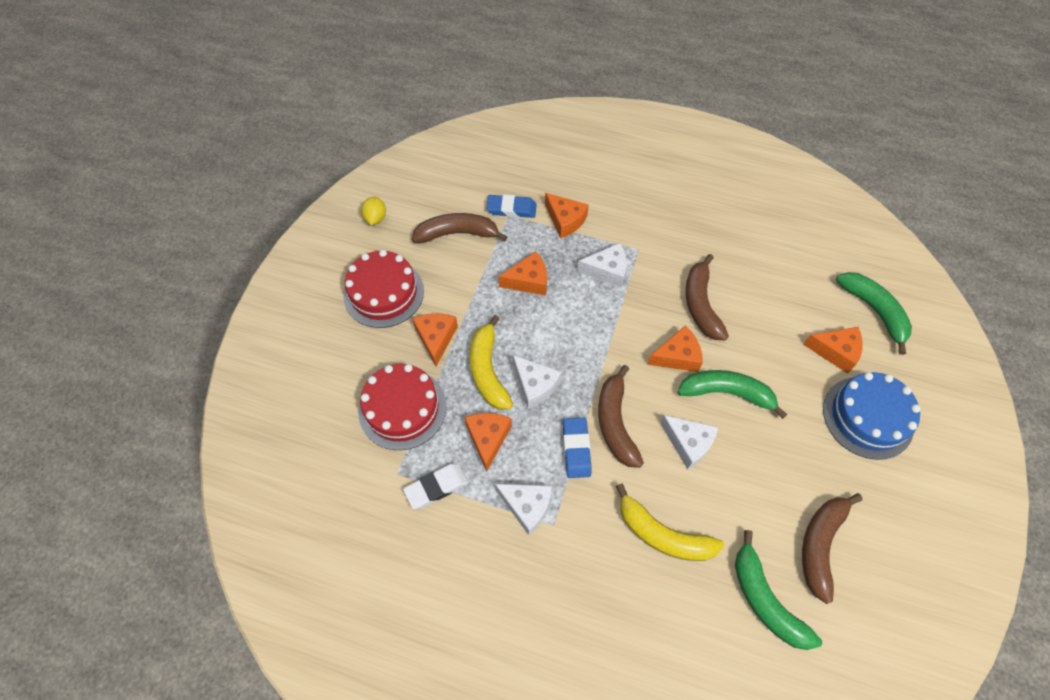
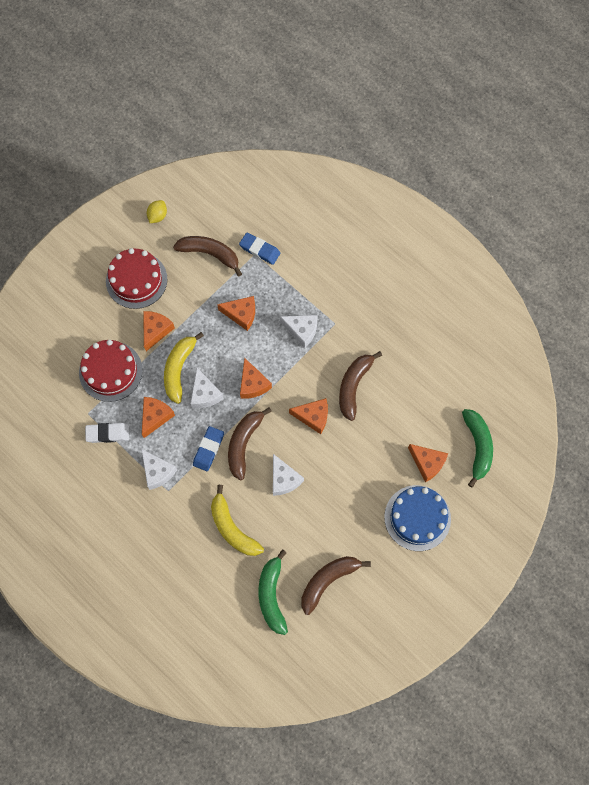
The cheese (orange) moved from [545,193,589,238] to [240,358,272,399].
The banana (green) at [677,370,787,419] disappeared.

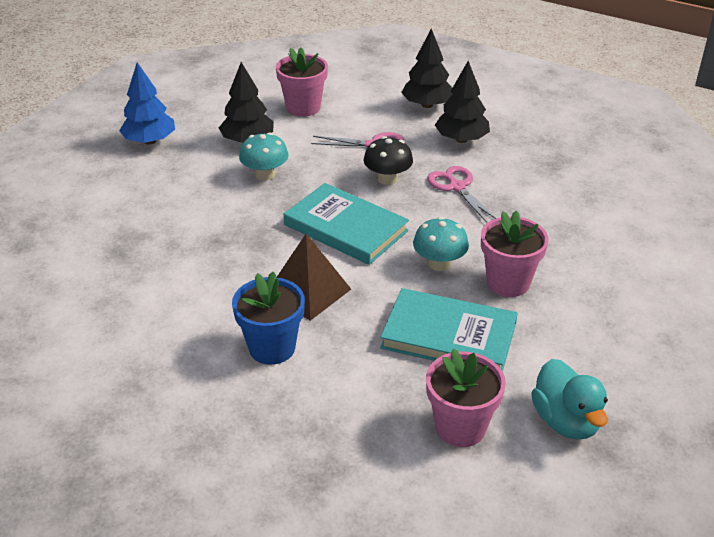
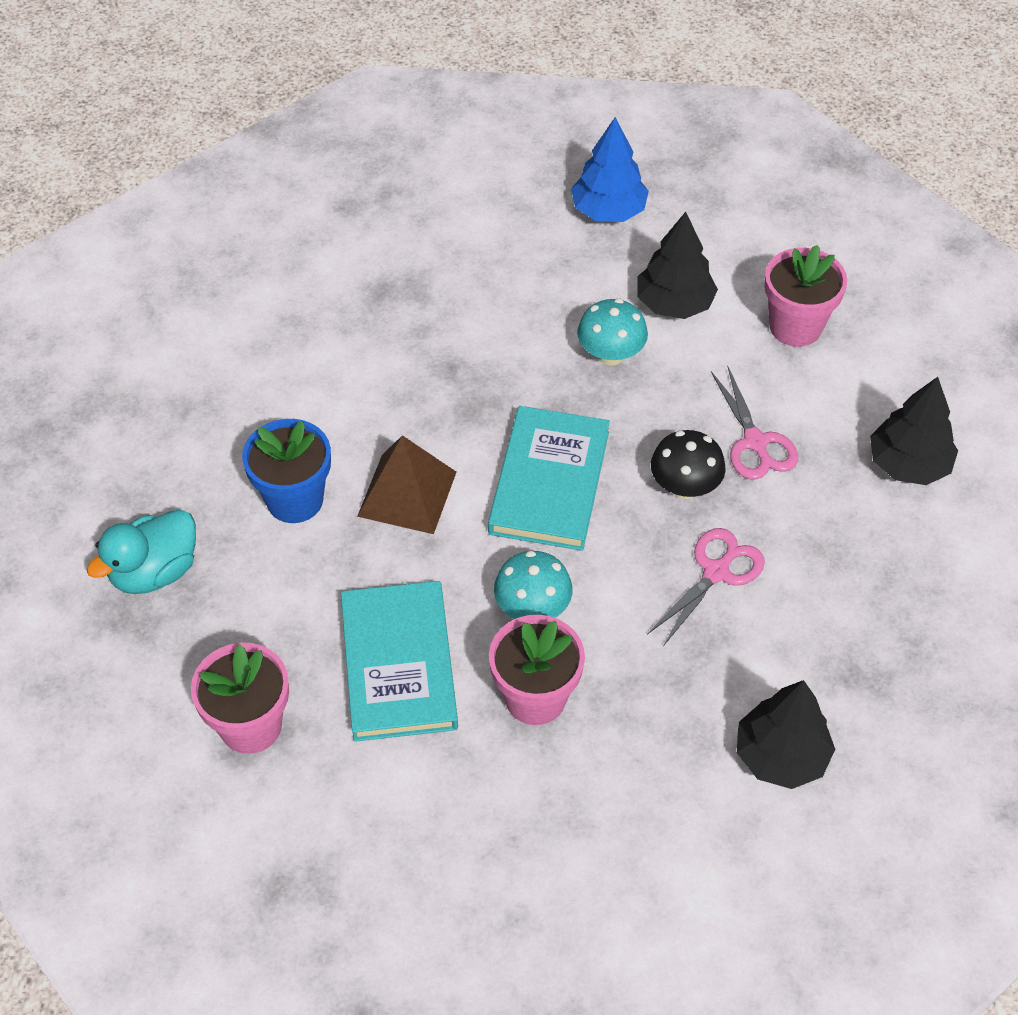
The tree (black) moved from [435,61,490,143] to [737,680,835,789].
The duck (turquoise) moved from [531,359,608,439] to [87,509,196,594].

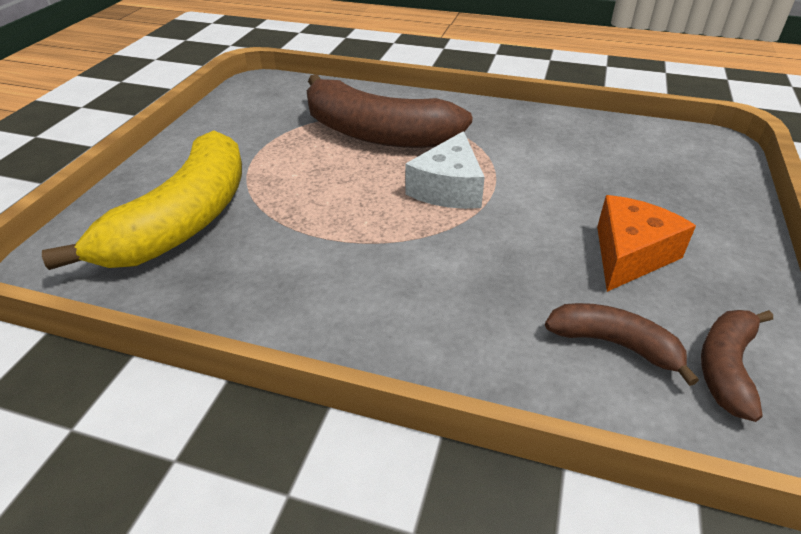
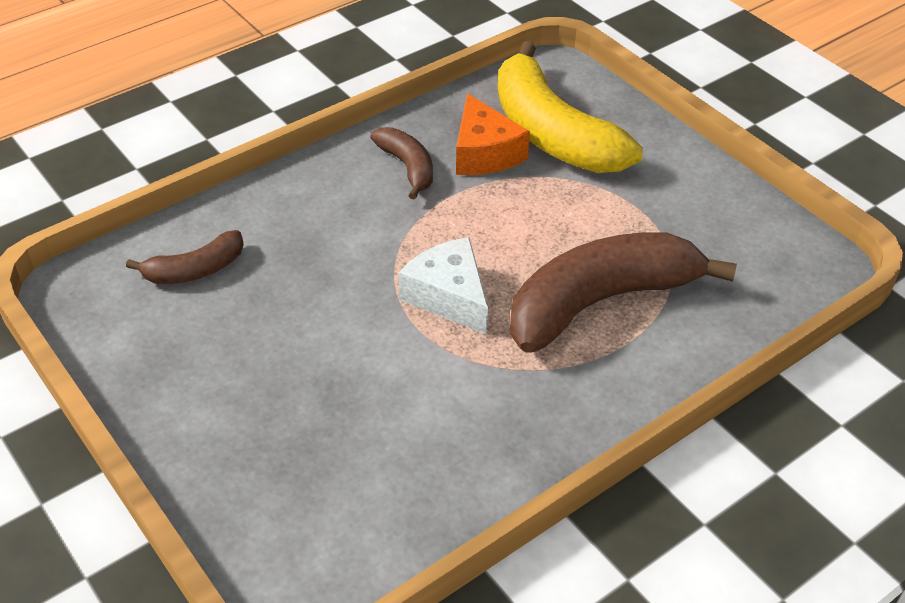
The cheese (orange) moved from [597,195,696,292] to [456,93,530,175].
The banana (brown) moved from [701,310,773,422] to [370,127,433,200].

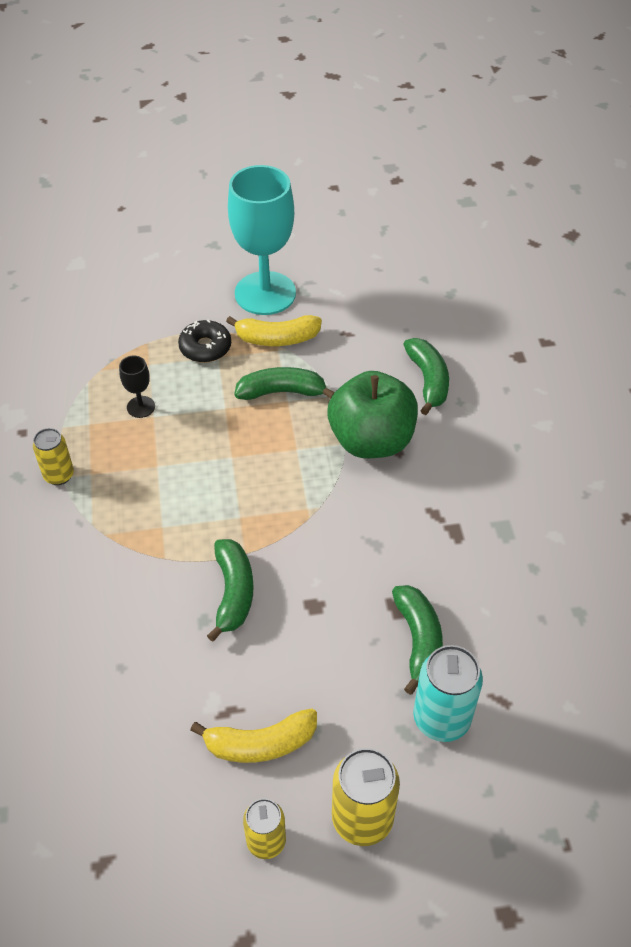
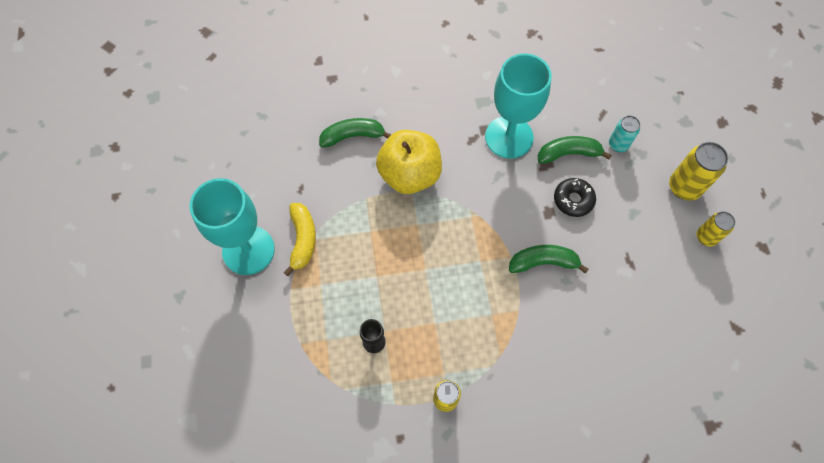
The donut (black) moved from [178,320,231,363] to [554,178,596,217].
The banana (green) at [234,367,335,400] disappeared.
The apple (green) at [327,371,418,458] became the apple (yellow) at [376,130,442,194].
The can (turquoise) at [413,645,483,742] changed to 0.63 times the size.
The banana (yellow) at [190,709,317,763] disappeared.
The goblet (turquoise) at [485,53,552,159] appeared.

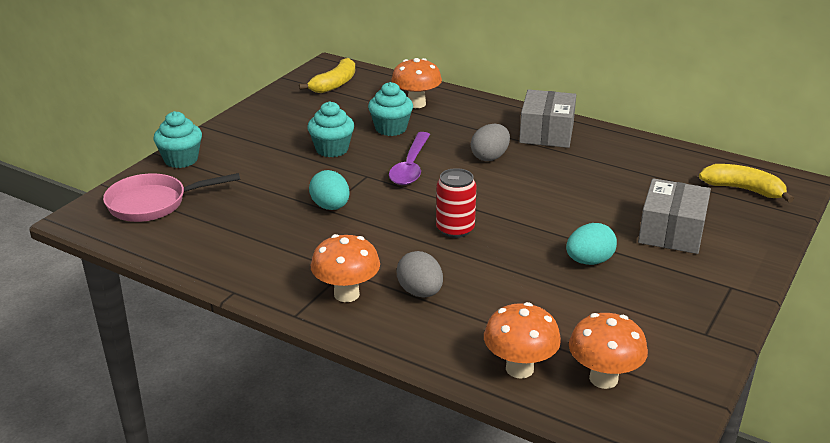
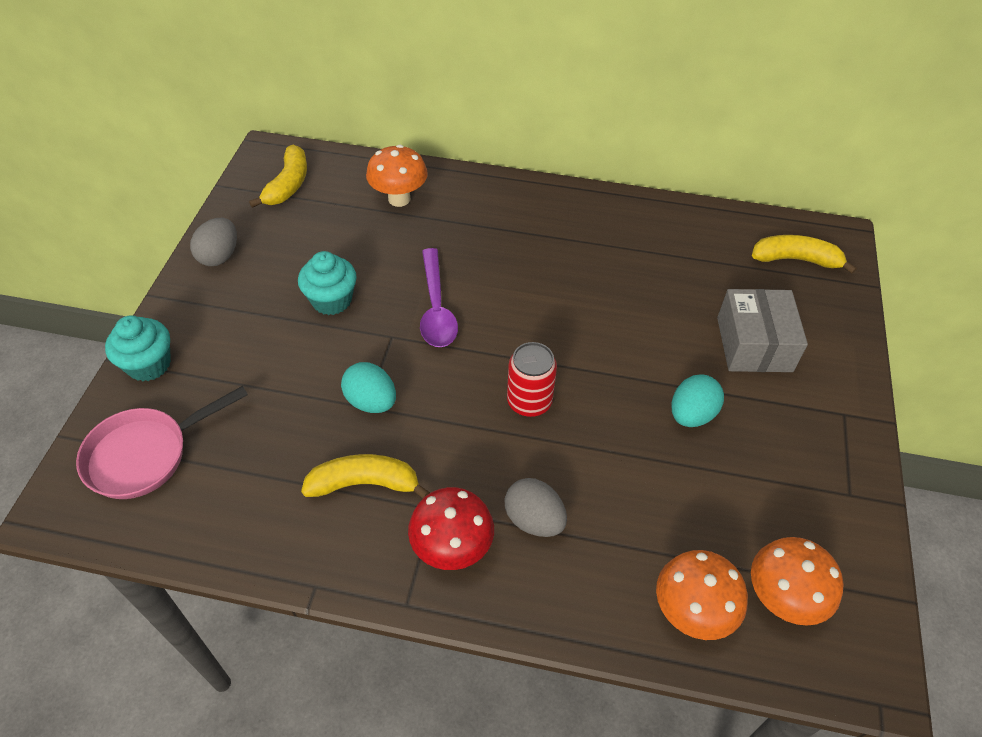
The cupcake (turquoise) at [368,82,413,136] disappeared.
The box (grey) at [519,89,576,148] disappeared.
The egg (grey) moved from [471,124,510,161] to [190,218,237,266].
The mushroom (orange) at [311,234,380,302] became the mushroom (red) at [408,487,494,570].
The banana (yellow) at [301,454,430,498] appeared.

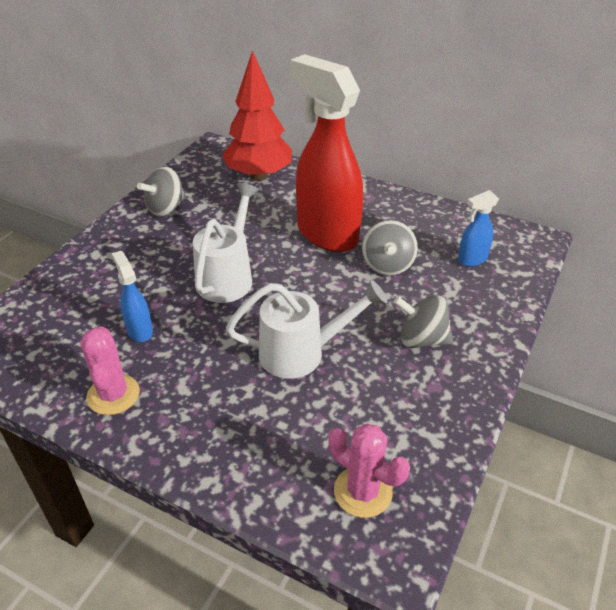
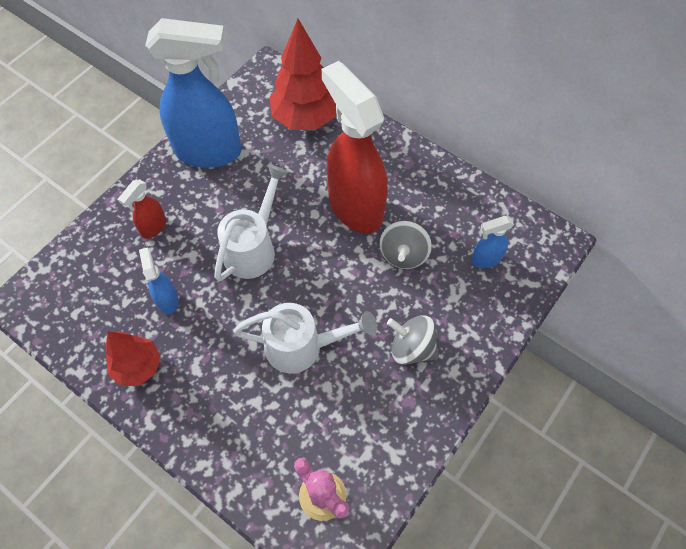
The spinning top (grey) at [137,167,186,216] was replaced by the spray bottle (blue) at [145,18,241,168].
The cactus (pink) at [80,326,140,415] was replaced by the tree (red) at [106,331,161,386].
The spray bottle (red) at [118,180,166,239] appeared.

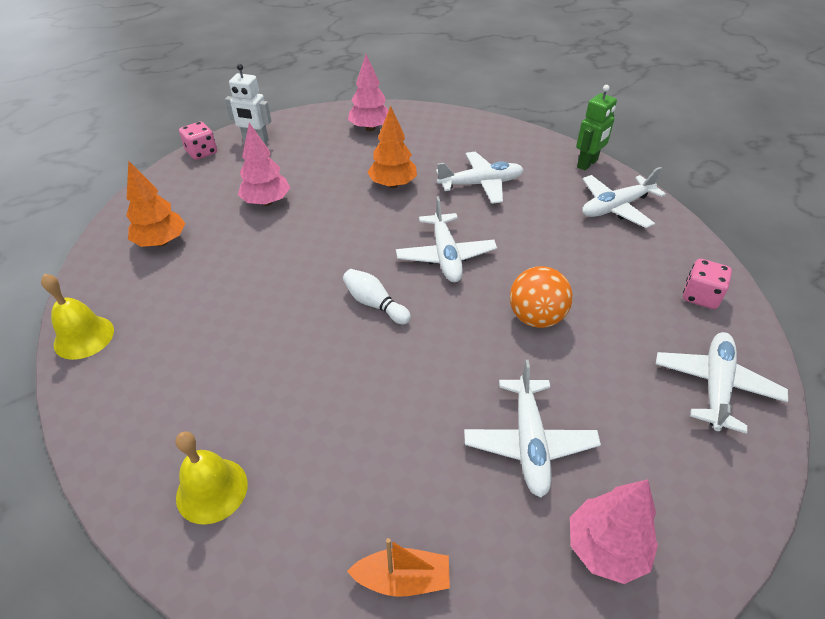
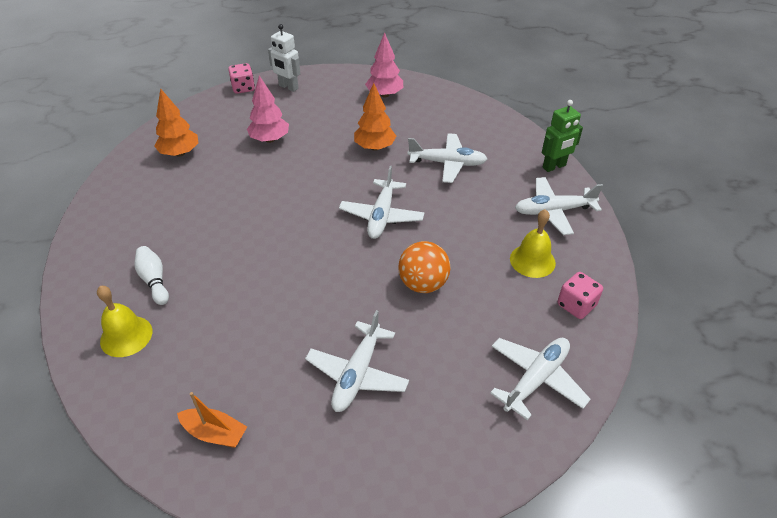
The bowling pin (white) moved from [343,269,411,325] to [134,246,169,305].
The bell (yellow) moved from [41,274,114,360] to [510,209,556,278].
The tree (pink) at [570,479,658,584] disappeared.

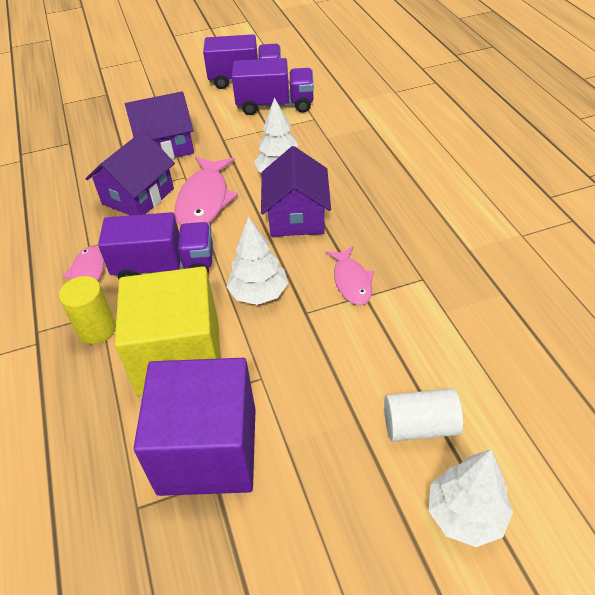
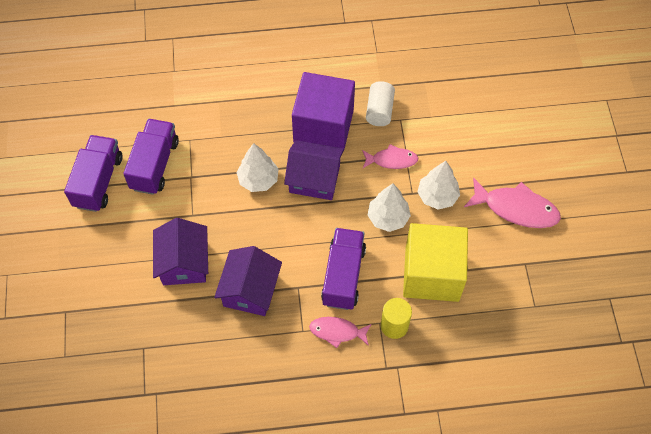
The house (purple) at [85,131,175,215] turned 60 degrees clockwise.
The fish (pink) moved from [175,157,238,226] to [464,177,561,228].
The cube (purple) moved from [133,358,255,496] to [292,72,355,149].
The cylinder (white) moved from [384,388,463,442] to [366,81,395,126].
The tree (white) moved from [429,449,513,547] to [418,161,460,210].

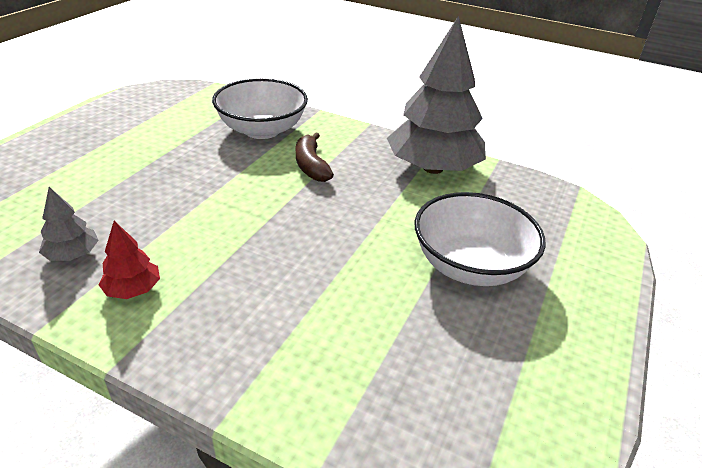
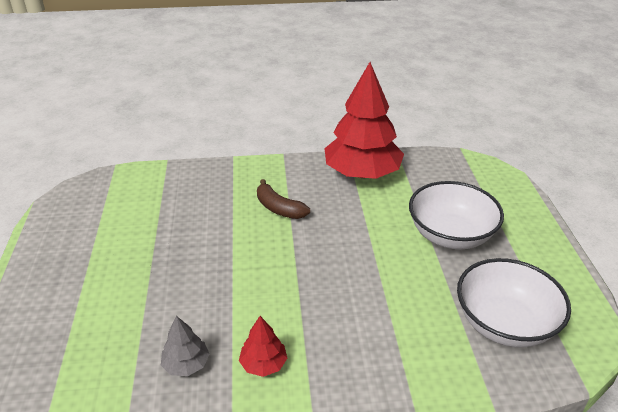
The tree (grey) at [387,16,486,174] became the tree (red) at [324,62,404,179].
The bowl (white) moved from [212,78,308,139] to [457,258,571,348].

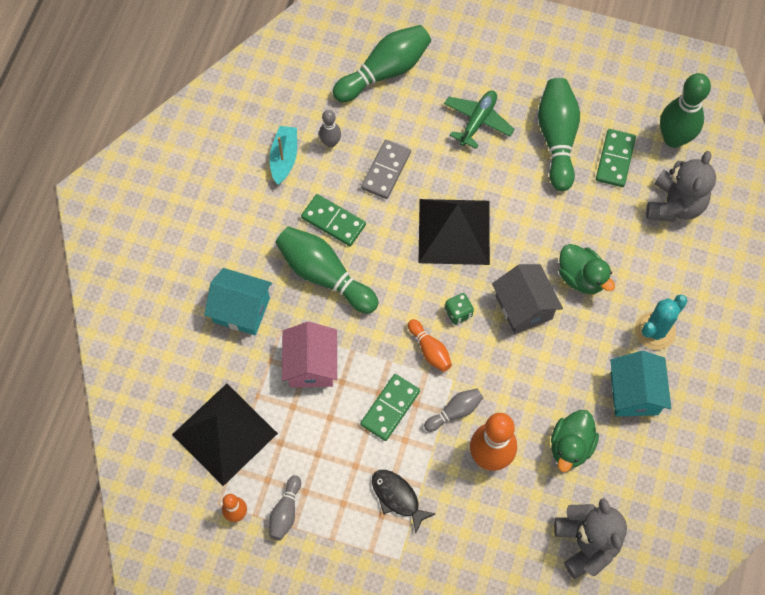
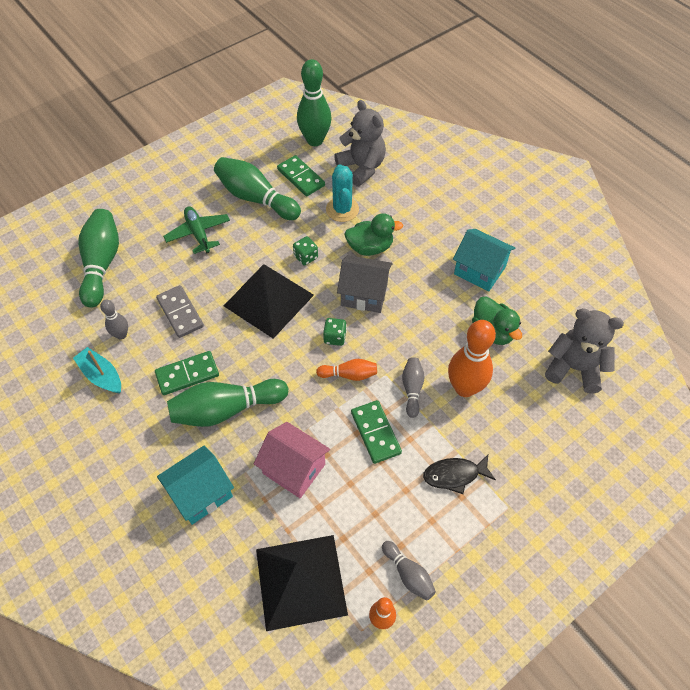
The cactus (turquoise) moved from [635,294,688,350] to [326,164,359,222].
The dice (green) at [293,236,318,265] appeared.

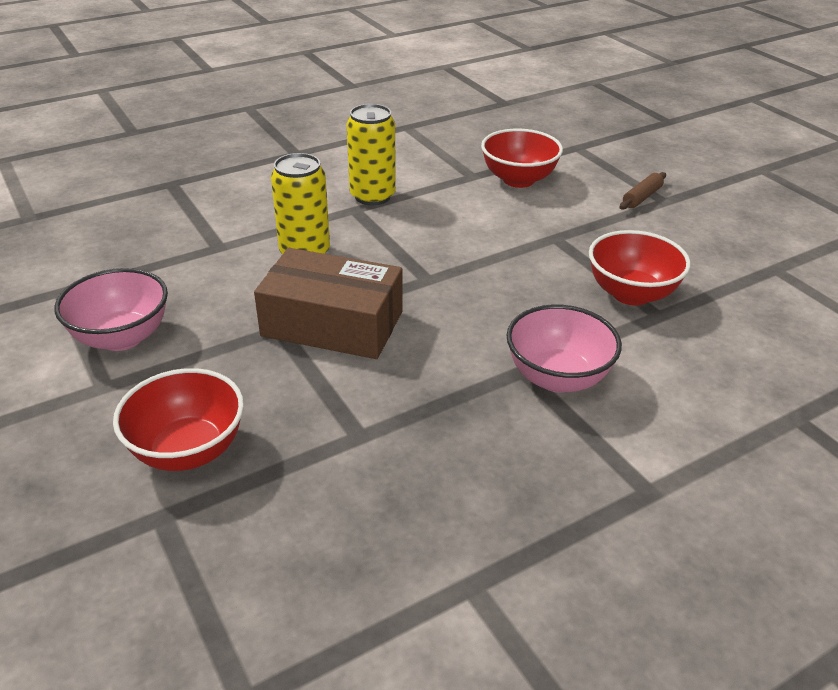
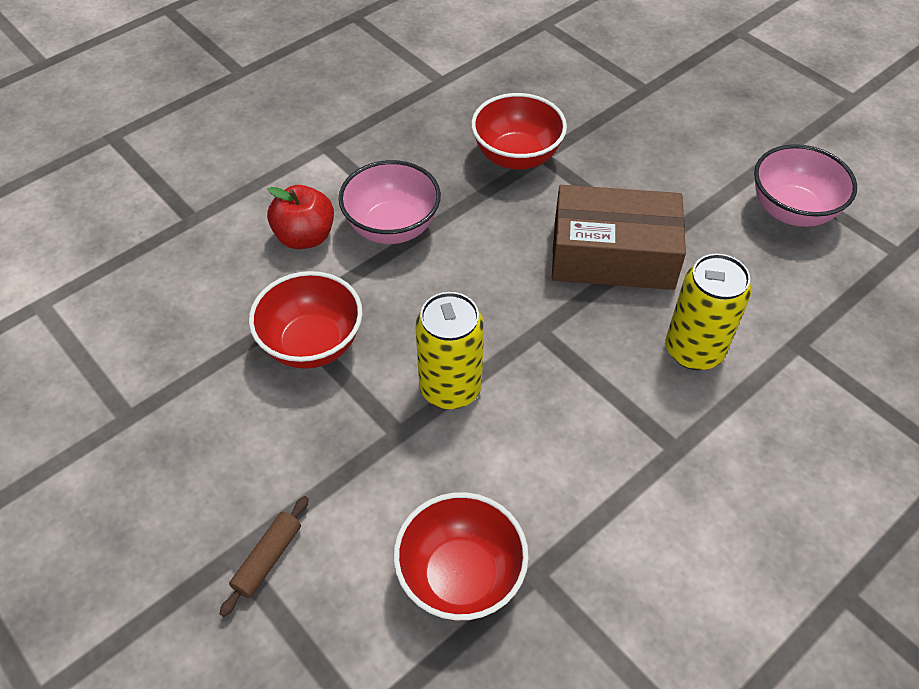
The can (yellow) moved from [347,104,396,205] to [415,292,484,409].
The bowl (red) moved from [113,368,244,471] to [471,93,567,170].
The apple (red) at [267,185,334,249] appeared.

